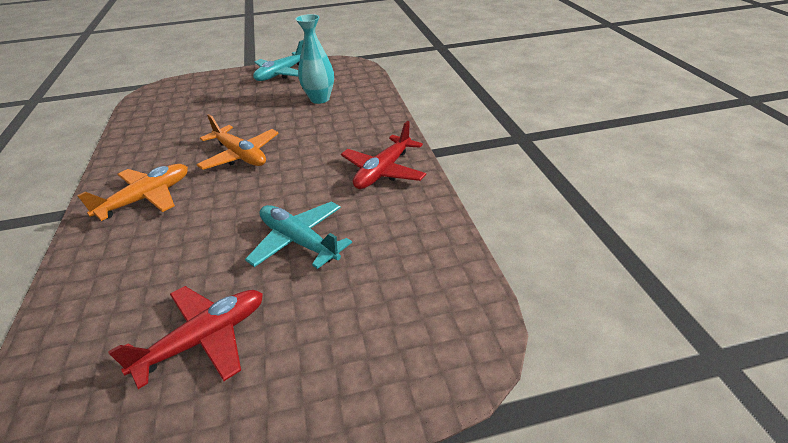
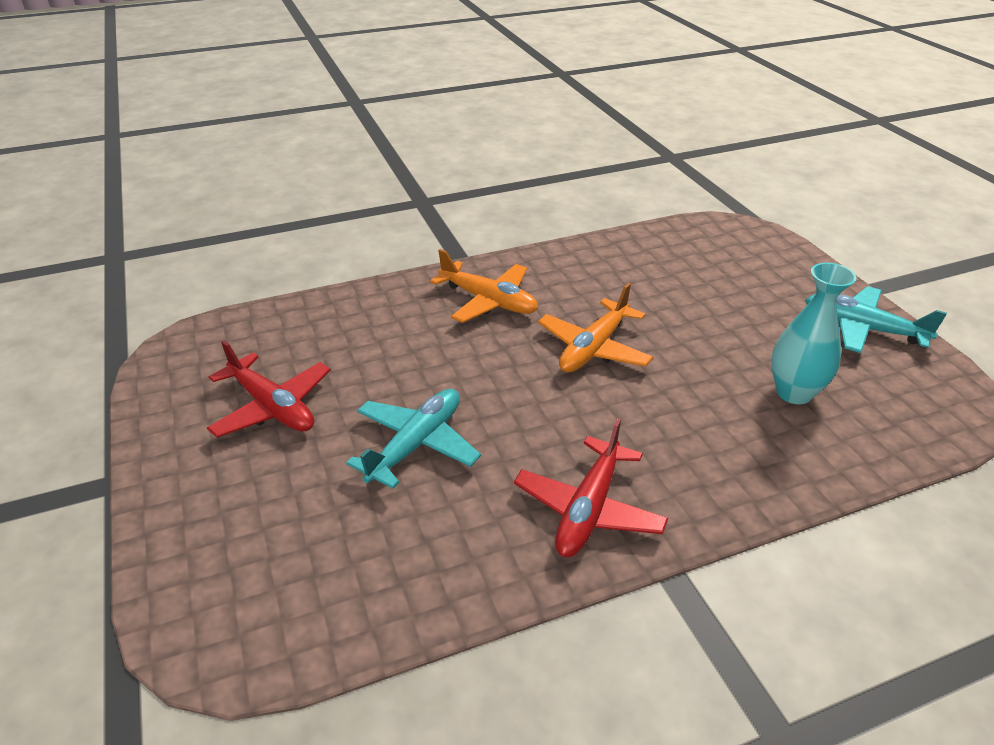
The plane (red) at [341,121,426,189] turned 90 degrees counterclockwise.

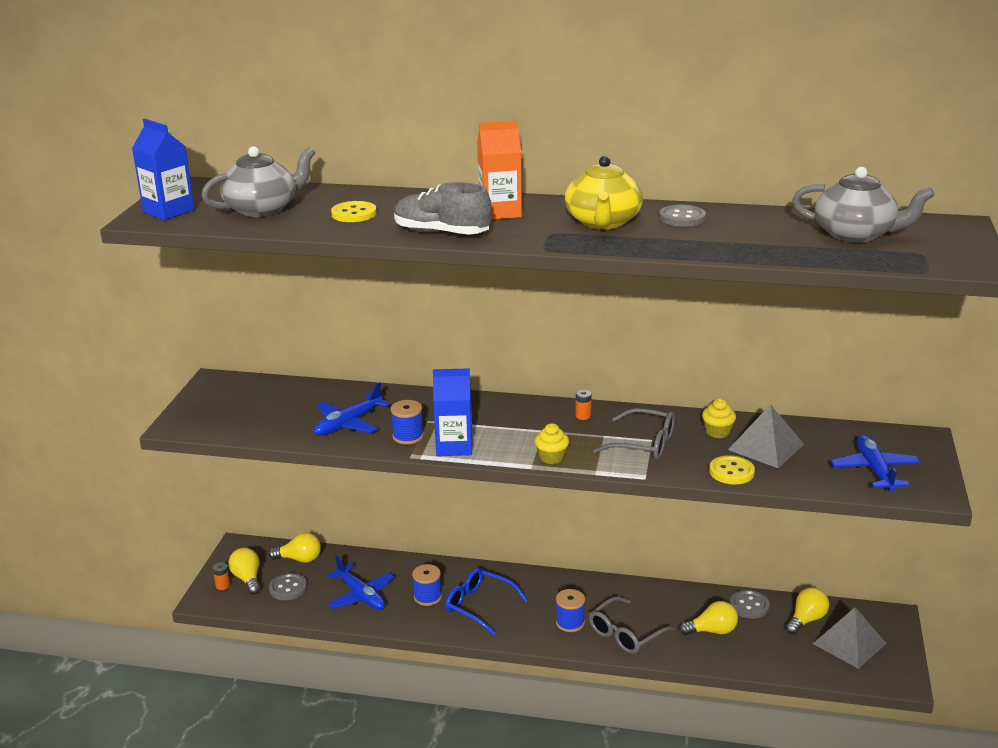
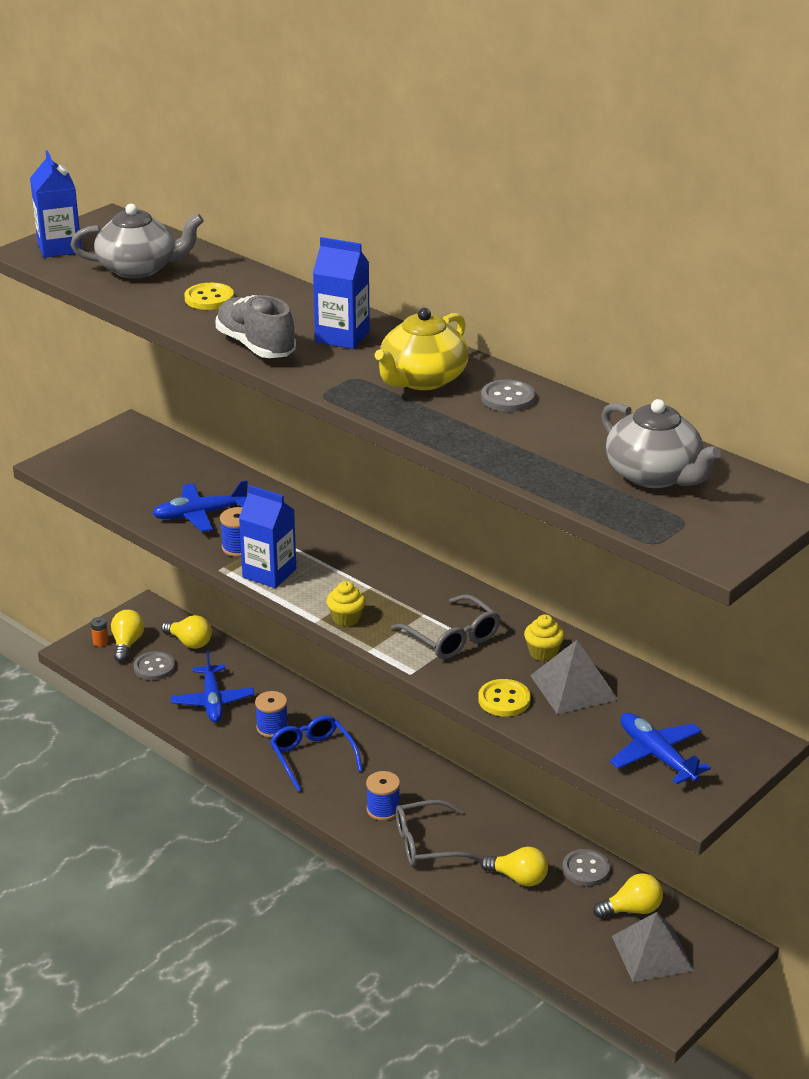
The carton (orange) at [477,120,522,220] became the carton (blue) at [313,237,370,349].
The battery (orange) at [575,390,592,420] disappeared.
The plane (blue) at [830,435,921,491] turned 60 degrees counterclockwise.

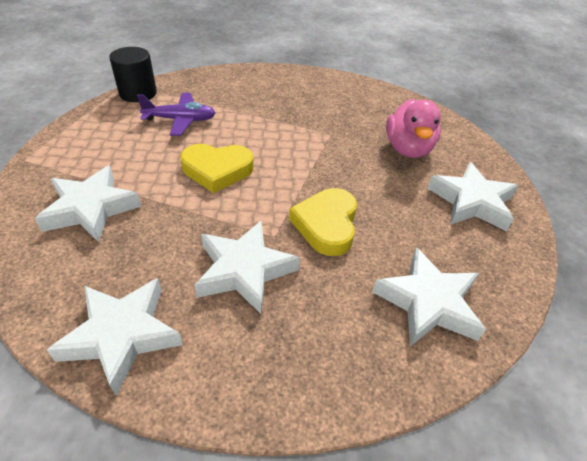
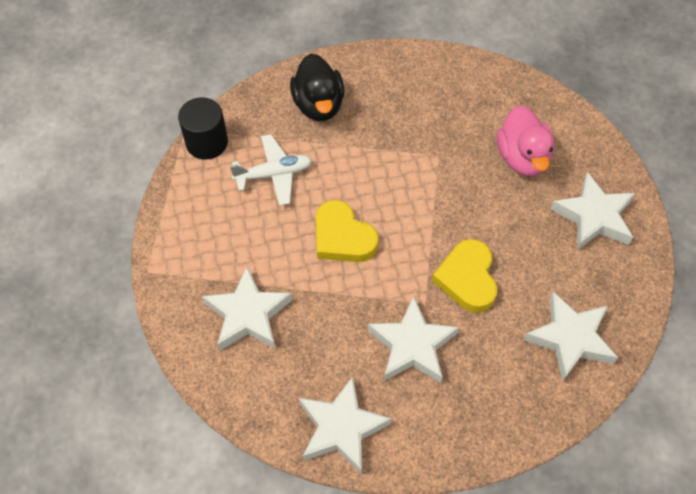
The plane (purple) at [137,93,216,136] became the plane (white) at [230,134,312,206].
The heart (yellow) at [180,144,254,193] turned 60 degrees clockwise.
The duck (black) at [290,54,344,121] appeared.

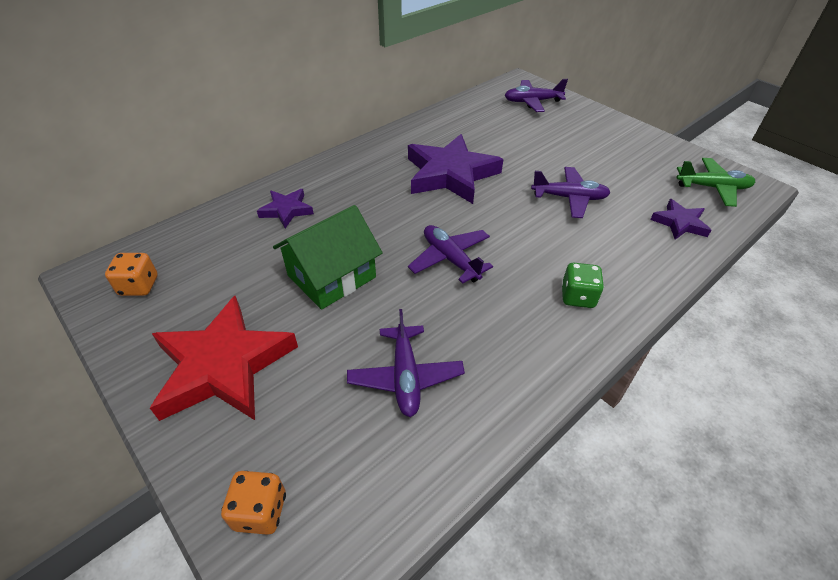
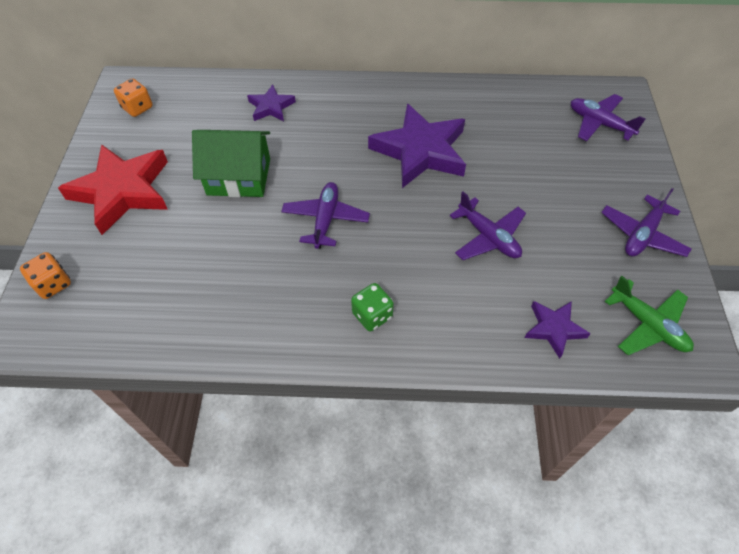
The plane (purple) moved from [347,309,465,417] to [601,188,692,257].

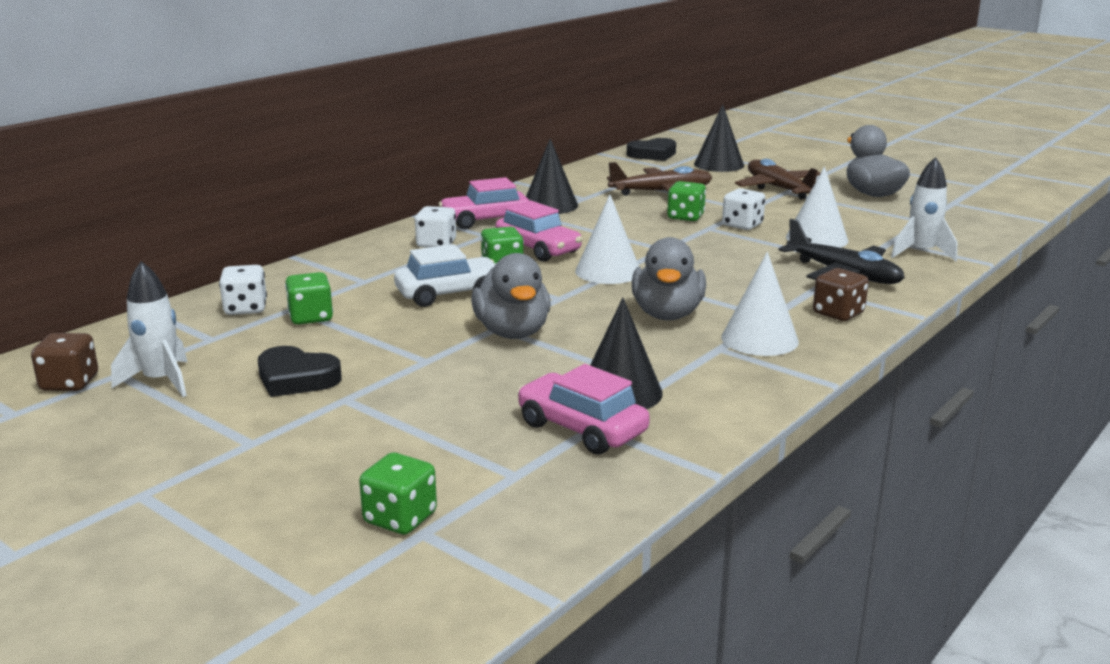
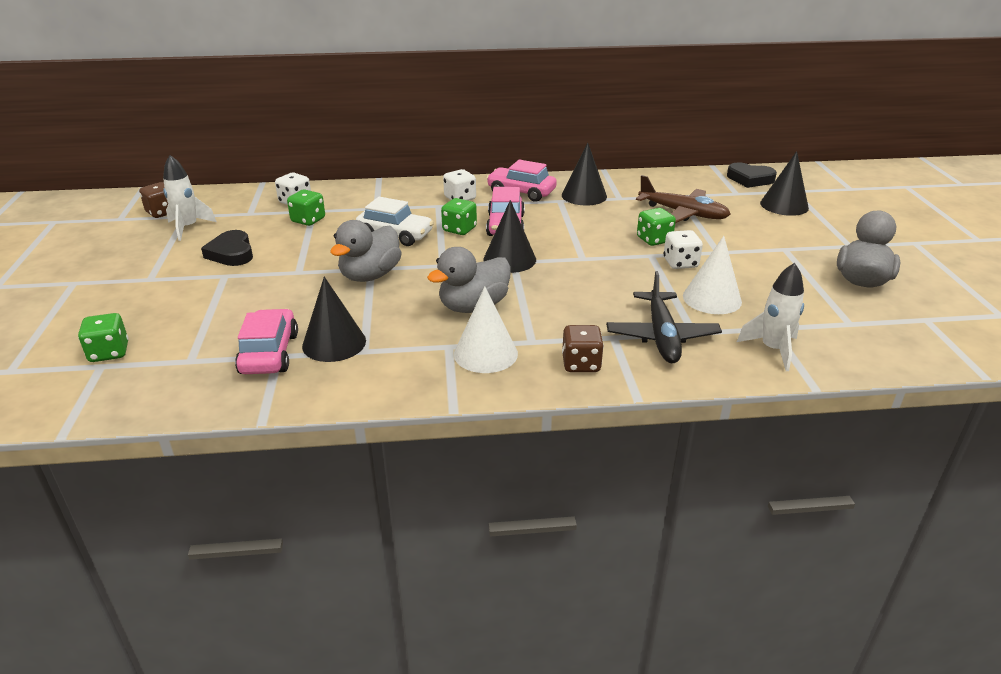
The plane (brown) at [735,159,820,200] disappeared.
The cone (white) at [575,195,639,284] became the cone (black) at [483,200,536,273].

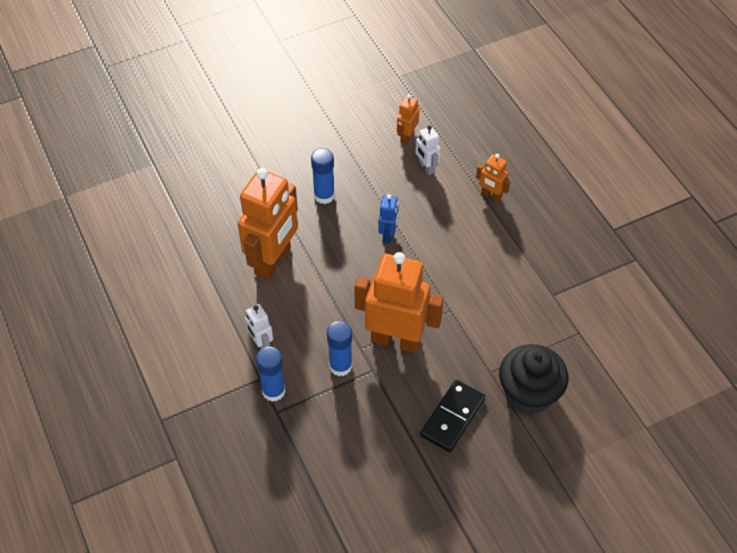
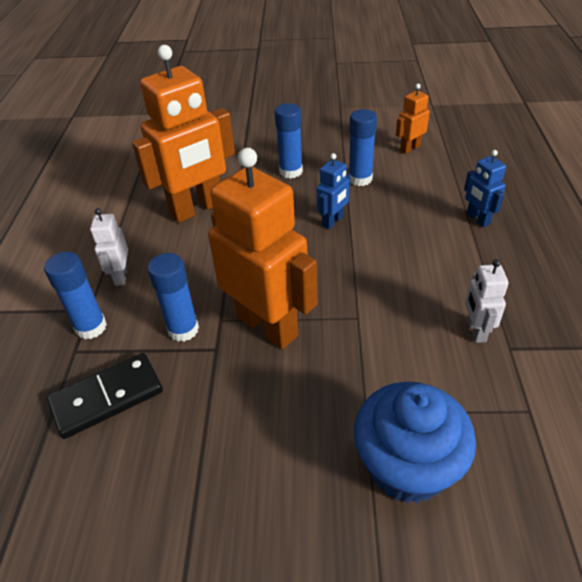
The robot (white) moved from [415,125,441,175] to [465,259,508,343].
The robot (orange) at [476,154,511,202] became the robot (blue) at [464,150,506,227].
The cupcake (black) at [499,344,569,415] became the cupcake (blue) at [354,382,476,503].
The domino (black) moved from [420,380,485,452] to [47,353,163,439].
The glue stick (blue) at [348,109,377,186] appeared.

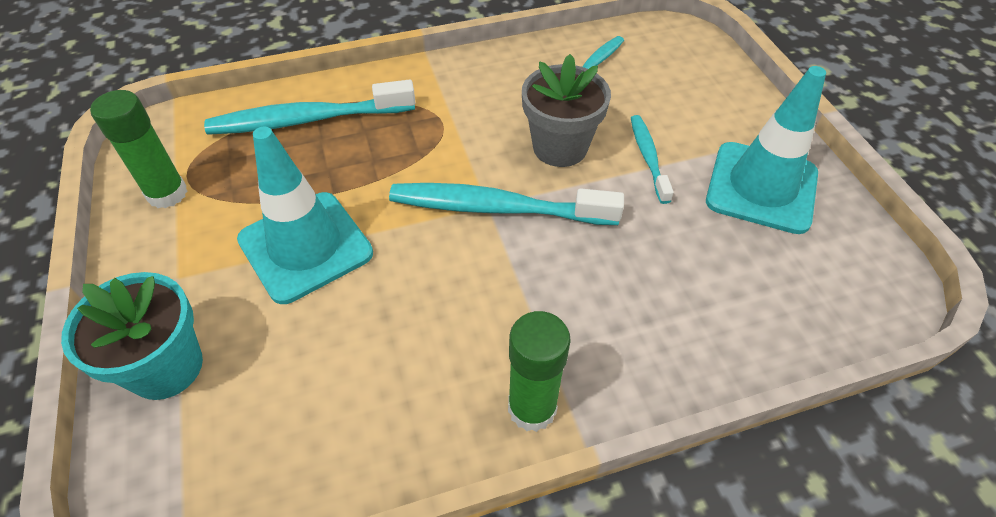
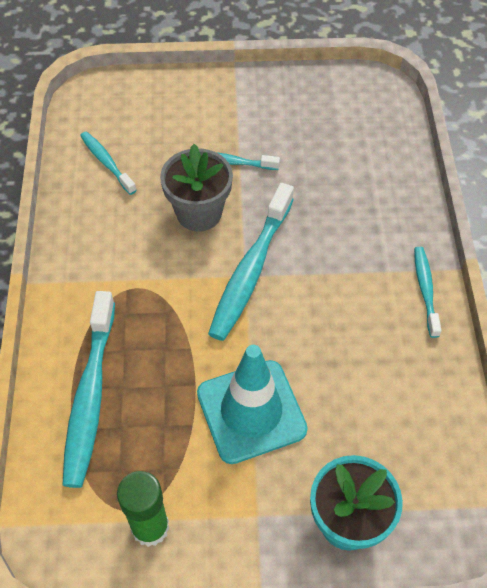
The traffic cone (turquoise) at [706,66,826,234] disappeared.
The glue stick (green) at [508,311,571,432] was replaced by the toothbrush (turquoise) at [414,247,442,338].

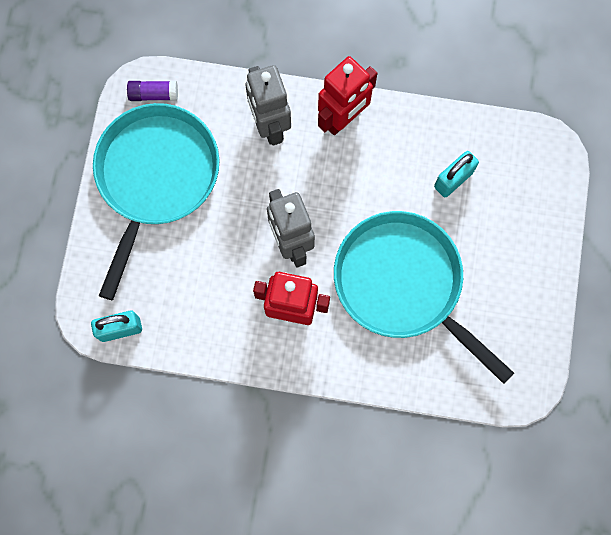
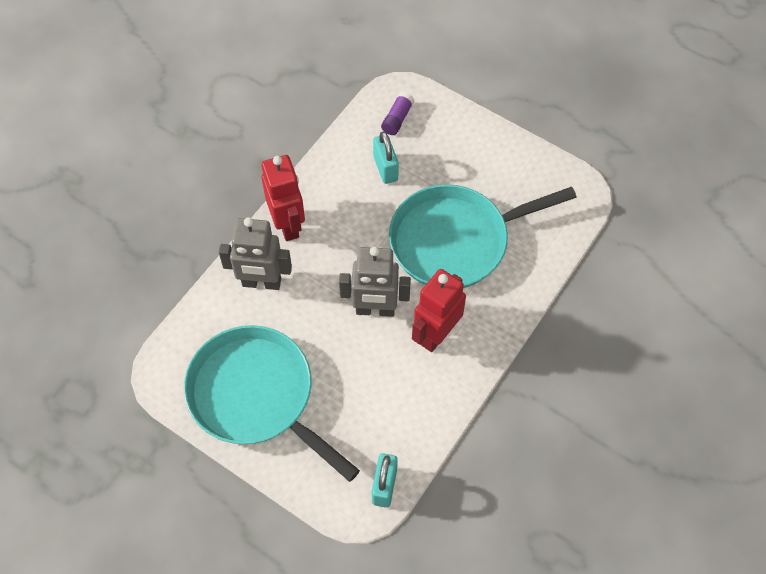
The glue stick (purple) moved from [127,81,178,101] to [381,92,414,135].

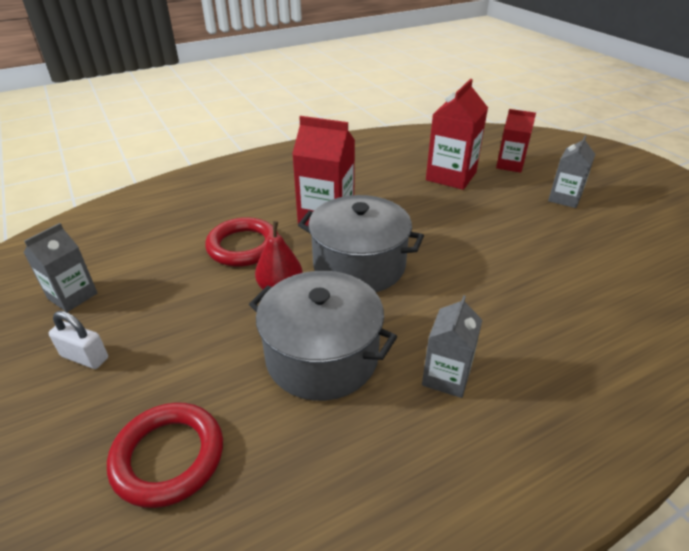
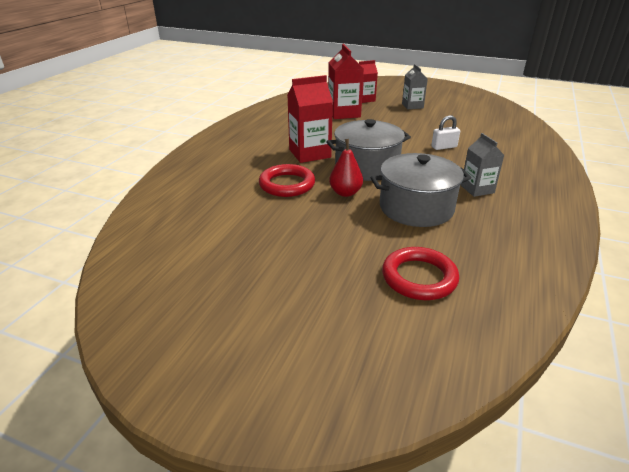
The carton (grey) at [23,223,98,312] disappeared.
The padlock (white) moved from [49,311,108,369] to [431,115,460,150].

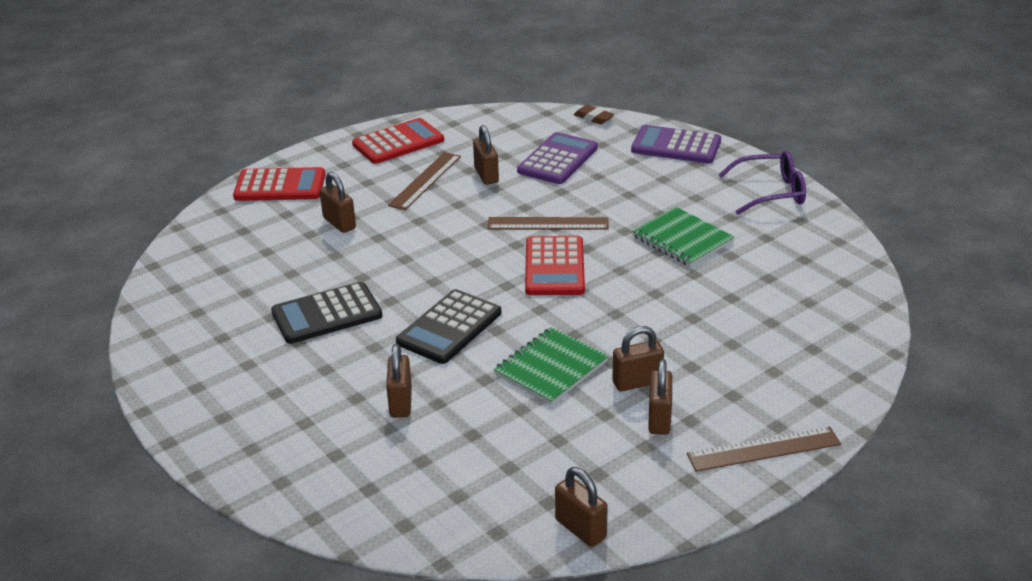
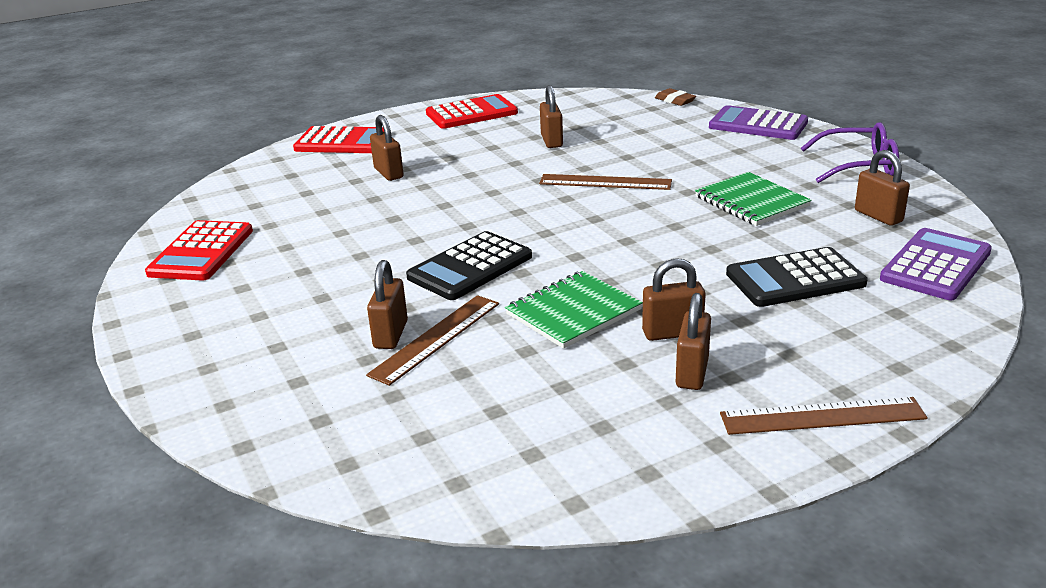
The calculator (purple) moved from [517,132,598,184] to [880,228,992,300].
The ruler (brown) moved from [388,152,461,210] to [366,295,499,386].
The calculator (red) moved from [525,236,585,295] to [145,220,253,280].
The calculator (black) moved from [271,282,382,344] to [726,247,868,307].
The padlock (brown) moved from [555,467,608,547] to [855,150,910,226].

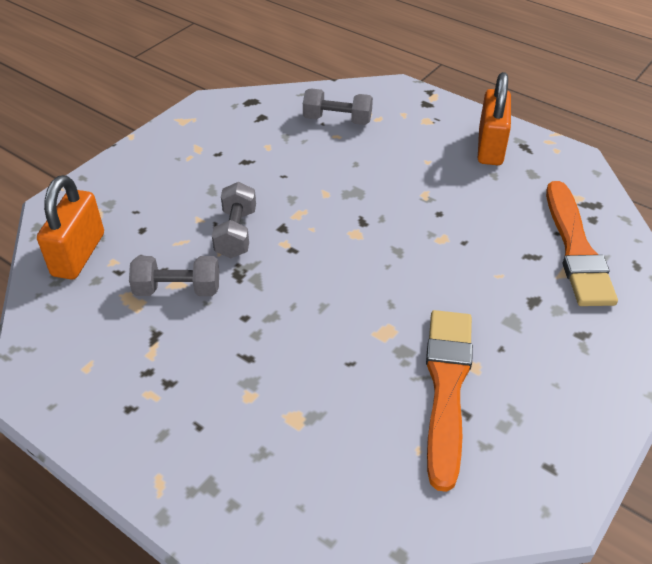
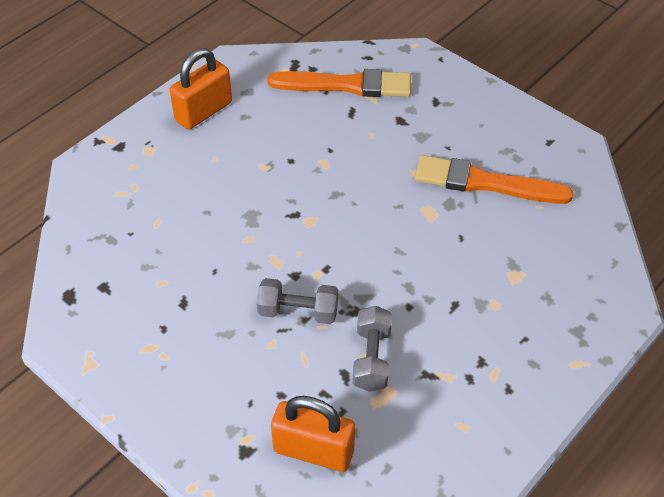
The padlock (orange) at [478,72,511,165] turned 60 degrees counterclockwise.
The dumbbell (grey) at [303,88,373,125] disappeared.

